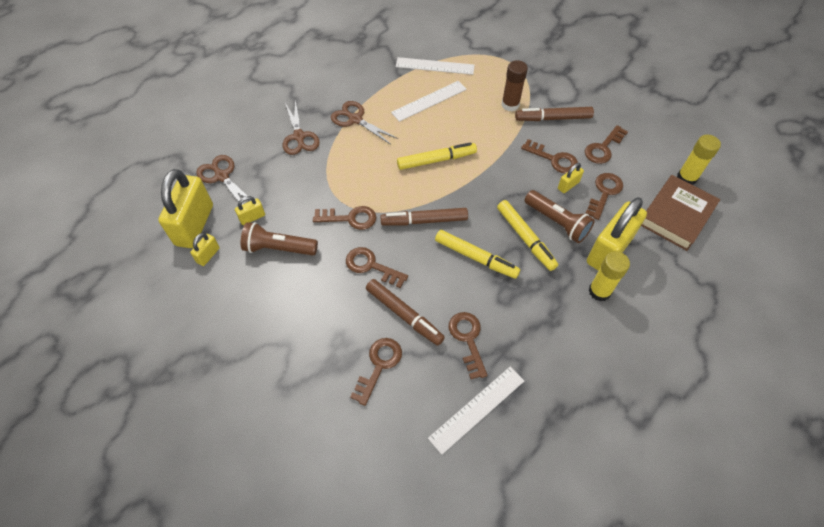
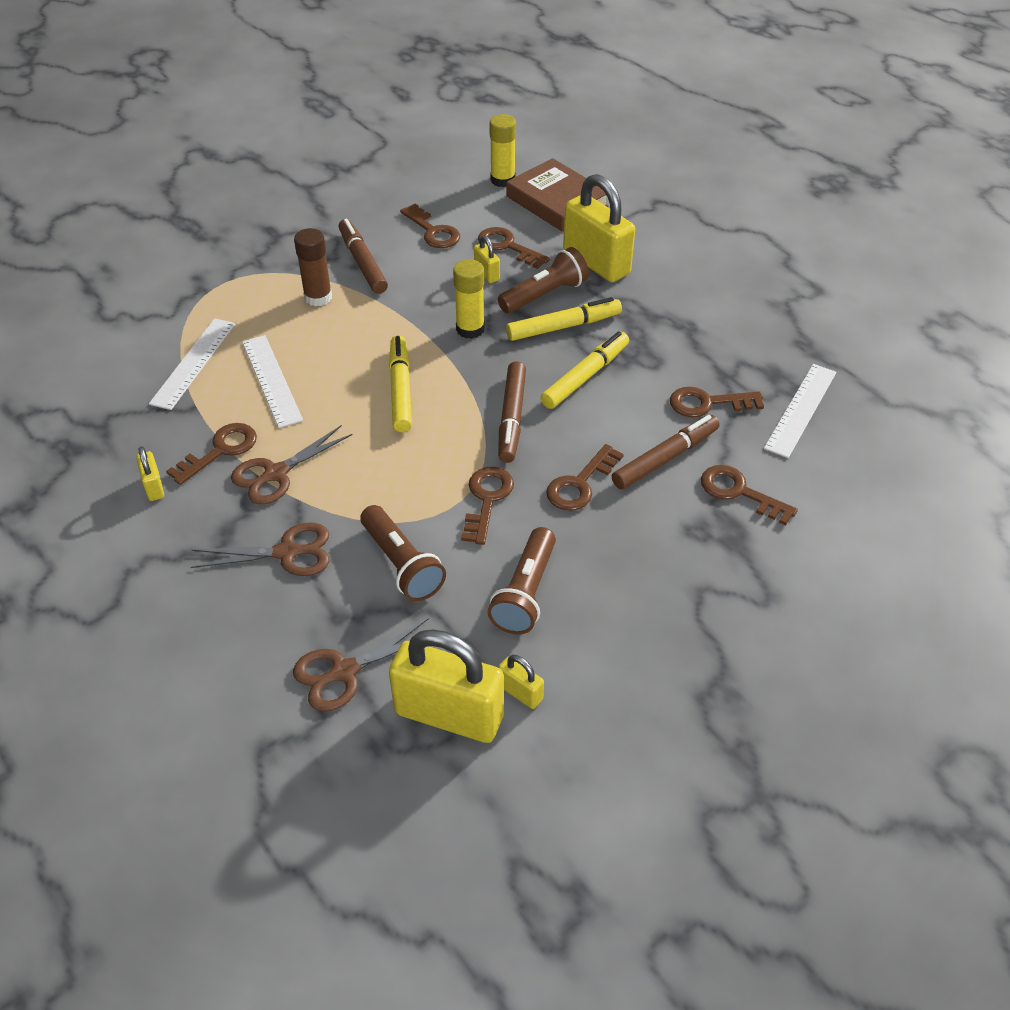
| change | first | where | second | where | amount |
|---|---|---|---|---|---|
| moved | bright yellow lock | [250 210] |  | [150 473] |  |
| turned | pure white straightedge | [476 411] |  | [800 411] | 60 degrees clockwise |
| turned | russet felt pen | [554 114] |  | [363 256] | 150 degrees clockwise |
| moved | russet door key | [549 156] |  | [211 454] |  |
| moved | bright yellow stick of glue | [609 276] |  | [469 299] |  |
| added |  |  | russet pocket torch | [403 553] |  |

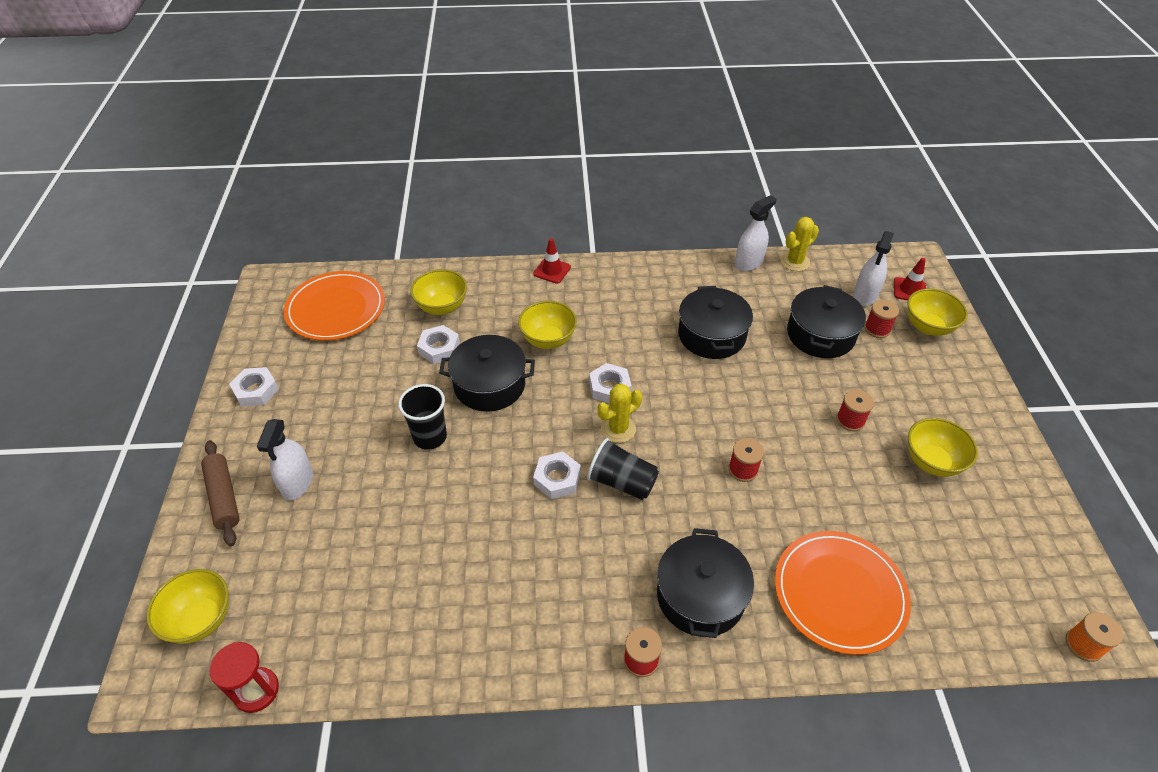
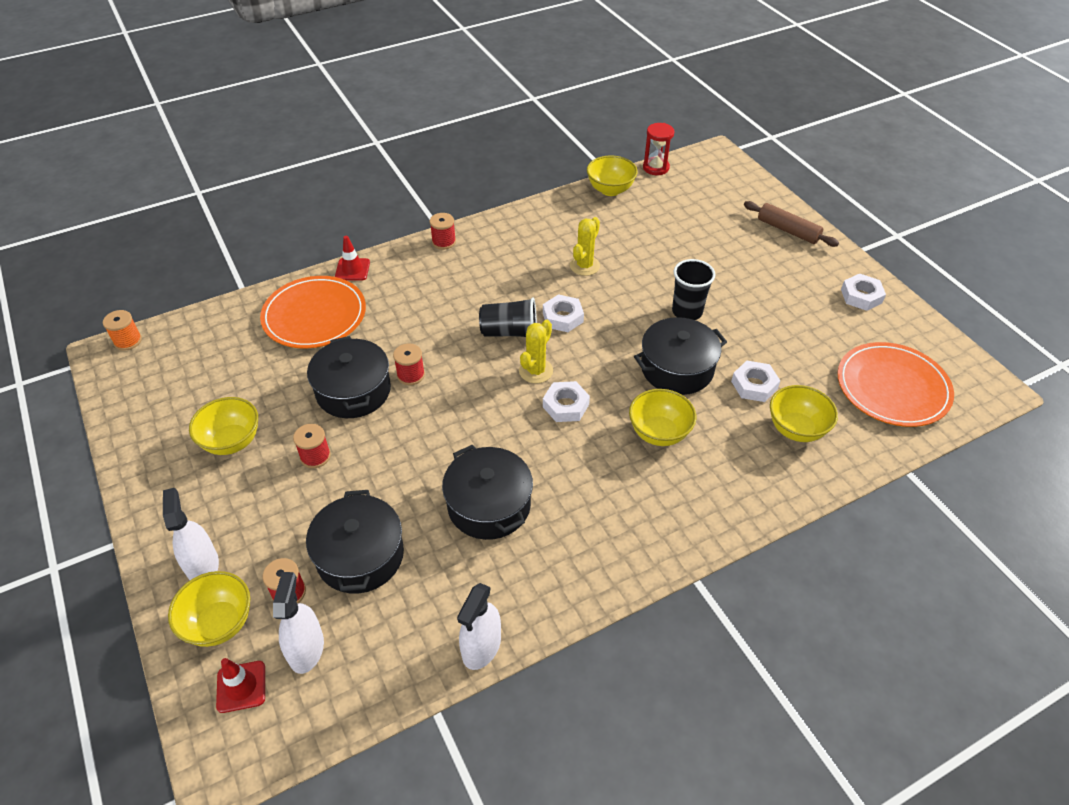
| change | first | where | second | where | amount |
|---|---|---|---|---|---|
| moved | bright yellow bowl | [187 606] |  | [612 175] |  |
| moved | pure white spray cleaner | [285 459] |  | [191 534] |  |
| moved | scarlet road cone | [552 261] |  | [352 258] |  |
| moved | jet-black pot | [705 583] |  | [349 377] |  |
| moved | bright yellow saguaro cactus | [800 244] |  | [585 246] |  |

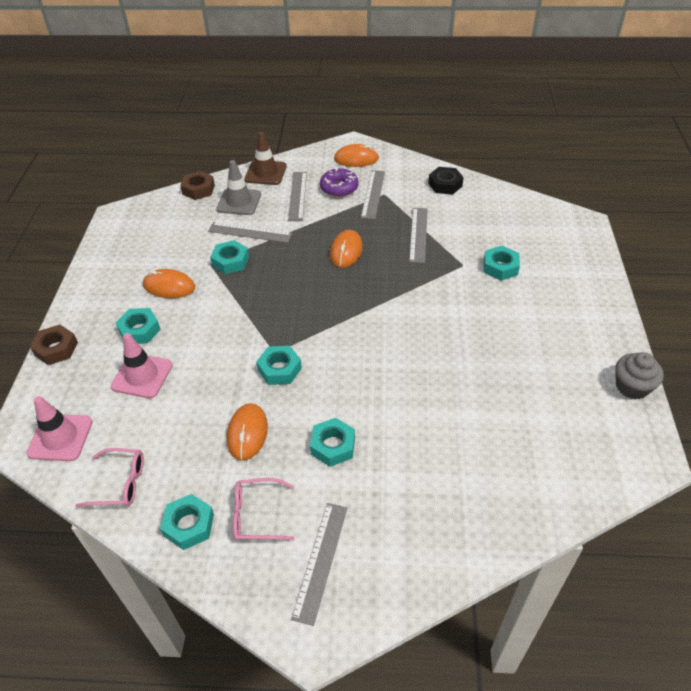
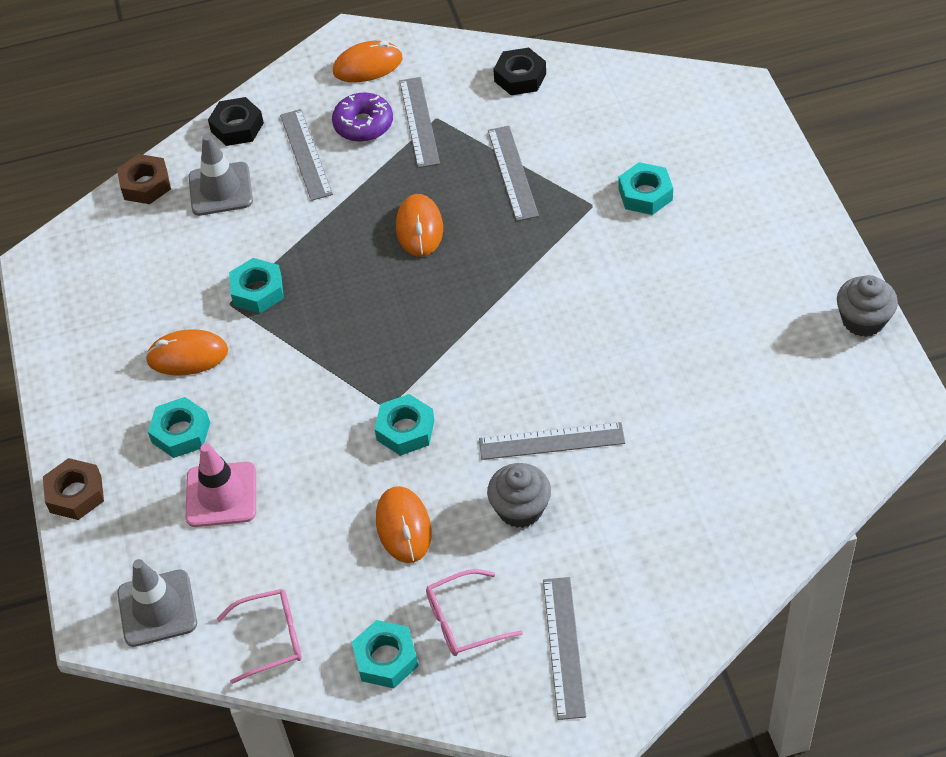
| change | first | where | second | where | amount |
|---|---|---|---|---|---|
| recoloured | rose-pink road cone | [60 428] | grey road cone | [157 603] |  |
| moved | grey straightedge | [250 232] |  | [552 441] |  |
| replaced | russet road cone | [266 158] | jet-black hex nut | [236 121] |  |
| replaced | turquoise hex nut | [332 442] | grey cupcake | [519 495] |  |

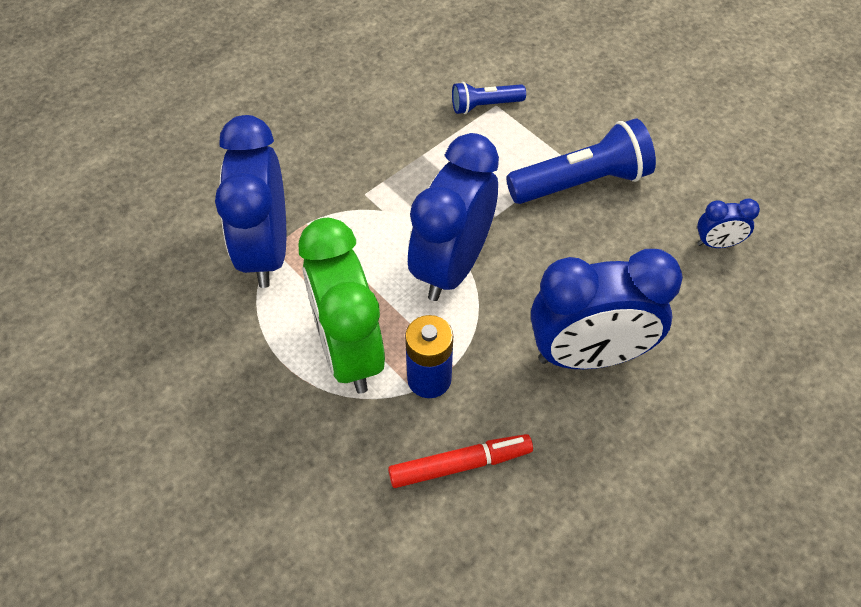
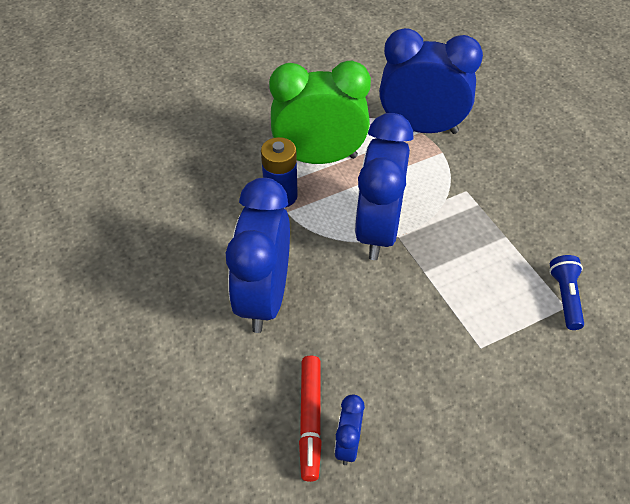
| change | first | where | second | where | amount |
|---|---|---|---|---|---|
| moved | scarlet felt pen | [460 461] |  | [310 419] |  |
| turned | cobalt bedside clock | [453 217] |  | [384 186] | 120 degrees counterclockwise |
| removed | cobalt pocket torch | [581 161] |  |  |  |

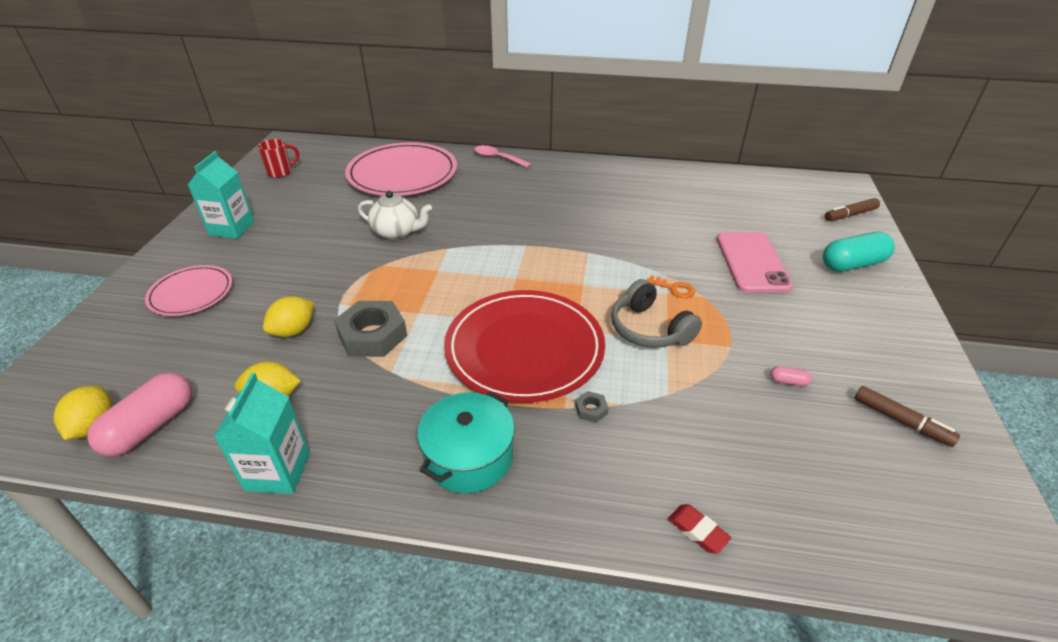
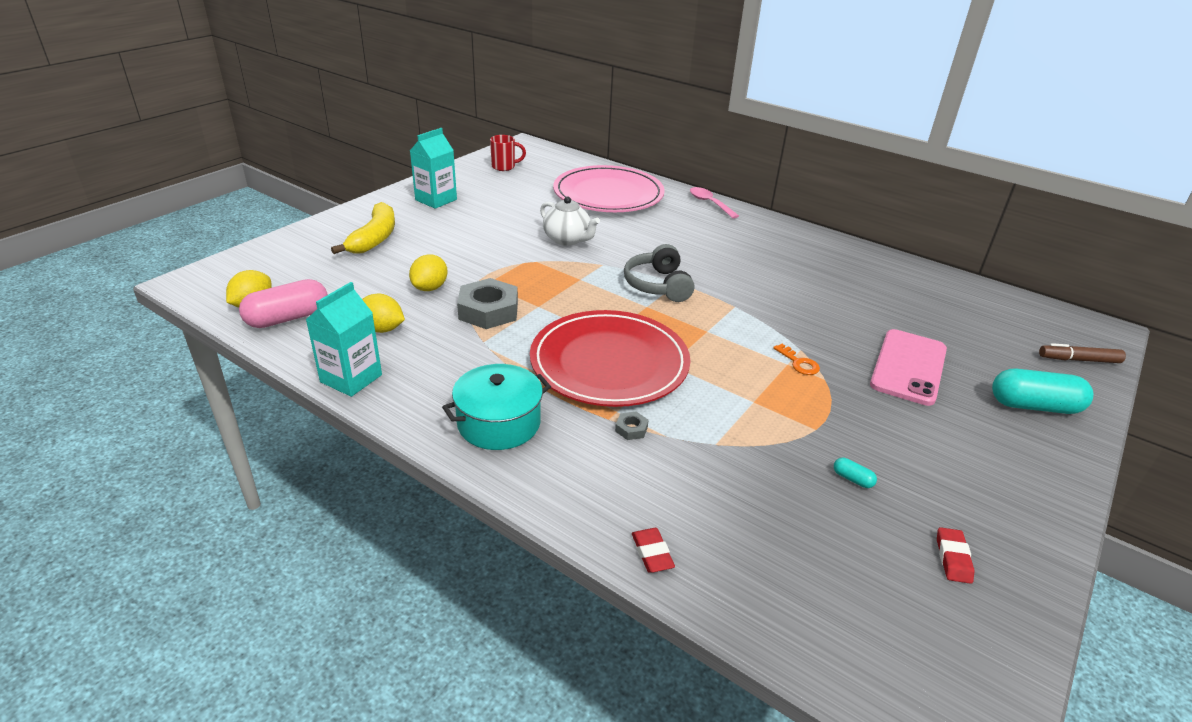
| change | first | where | second | where | amount |
|---|---|---|---|---|---|
| replaced | rose-pink flat dish | [188 290] | bright yellow banana | [363 228] |  |
| turned | bright yellow toy lemon | [288 316] |  | [428 272] | 45 degrees counterclockwise |
| moved | grey headset | [656 313] |  | [659 273] |  |
| recoloured | rose-pink pill | [791 376] | turquoise pill | [855 473] |  |
| replaced | russet felt pen | [907 416] | scarlet gum eraser | [956 555] |  |

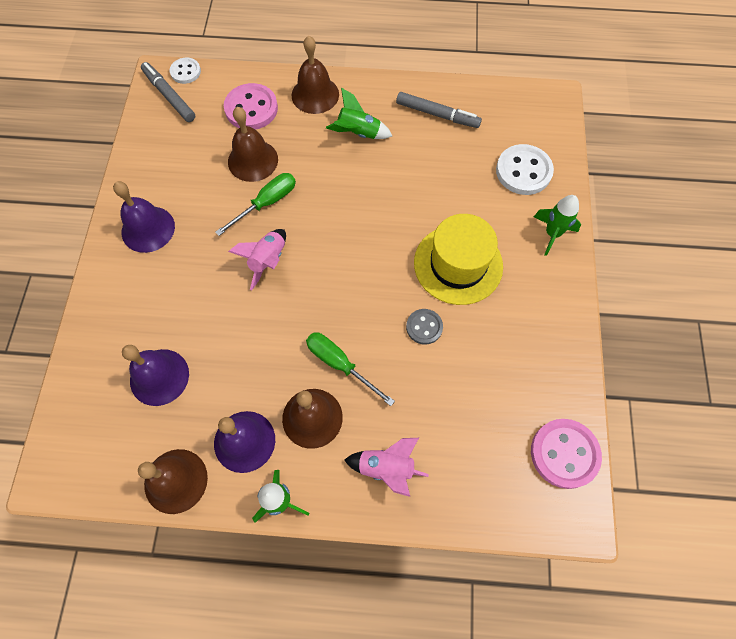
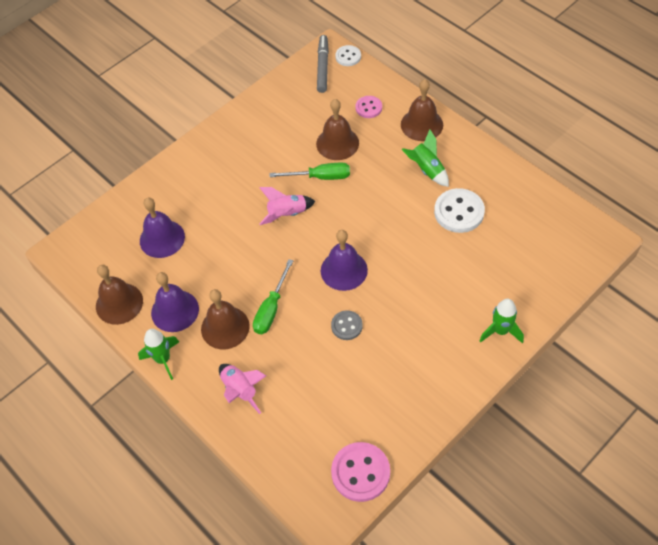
| change | first | where | second | where | amount |
|---|---|---|---|---|---|
| moved | royal purple hand bell | [144 217] |  | [344 260] |  |
| resized | rose-pink sewing button | [251 106] |  | [369 107] | x0.59 |
| turned | leaf-green flat screwdriver | [350 369] |  | [273 296] | 150 degrees counterclockwise |
| removed | grey felt pen | [439 110] |  |  |  |
| removed | bright yellow hat | [458 259] |  |  |  |
| moved | pure white sewing button | [525 169] |  | [459 210] |  |

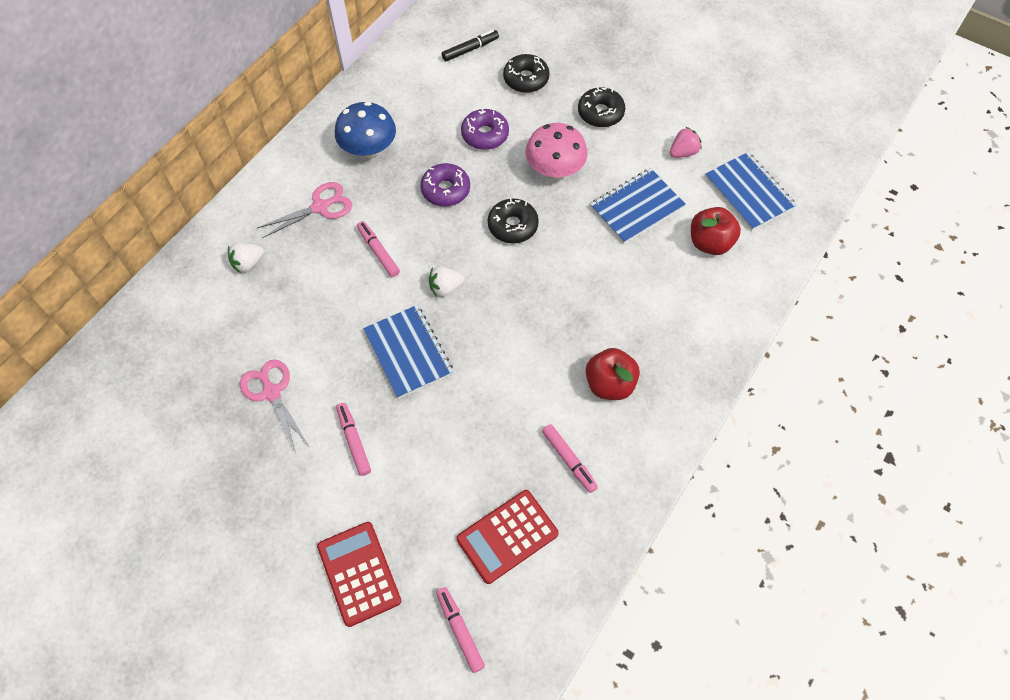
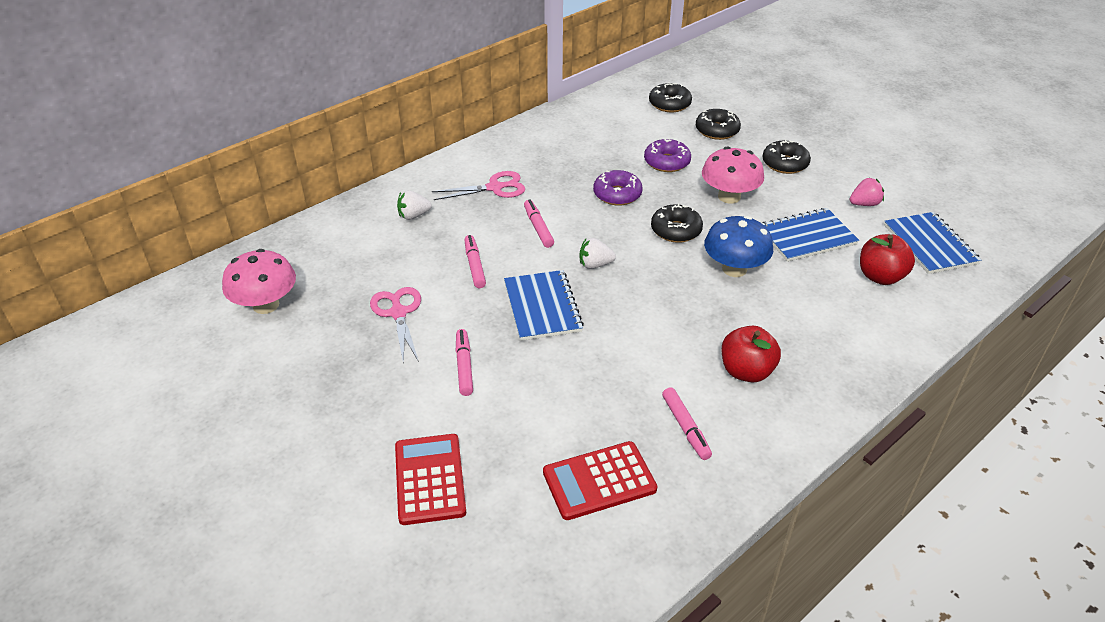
| change | first | where | second | where | amount |
|---|---|---|---|---|---|
| moved | cobalt mushroom | [365 130] |  | [738 246] |  |
| moved | rose-pink felt pen | [460 630] |  | [475 261] |  |
| replaced | jet-black felt pen | [470 46] | jet-black doughnut | [670 97] |  |
| added |  |  | rose-pink mushroom | [259 281] |  |

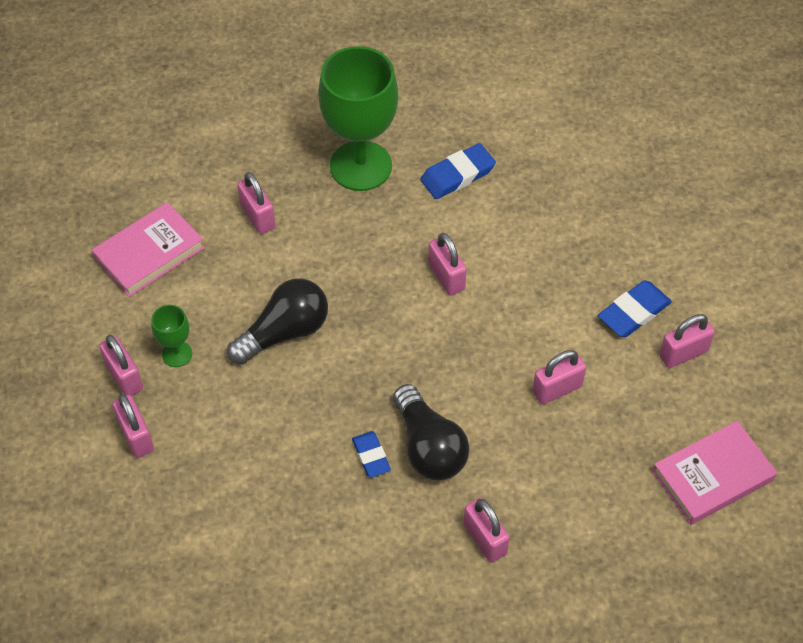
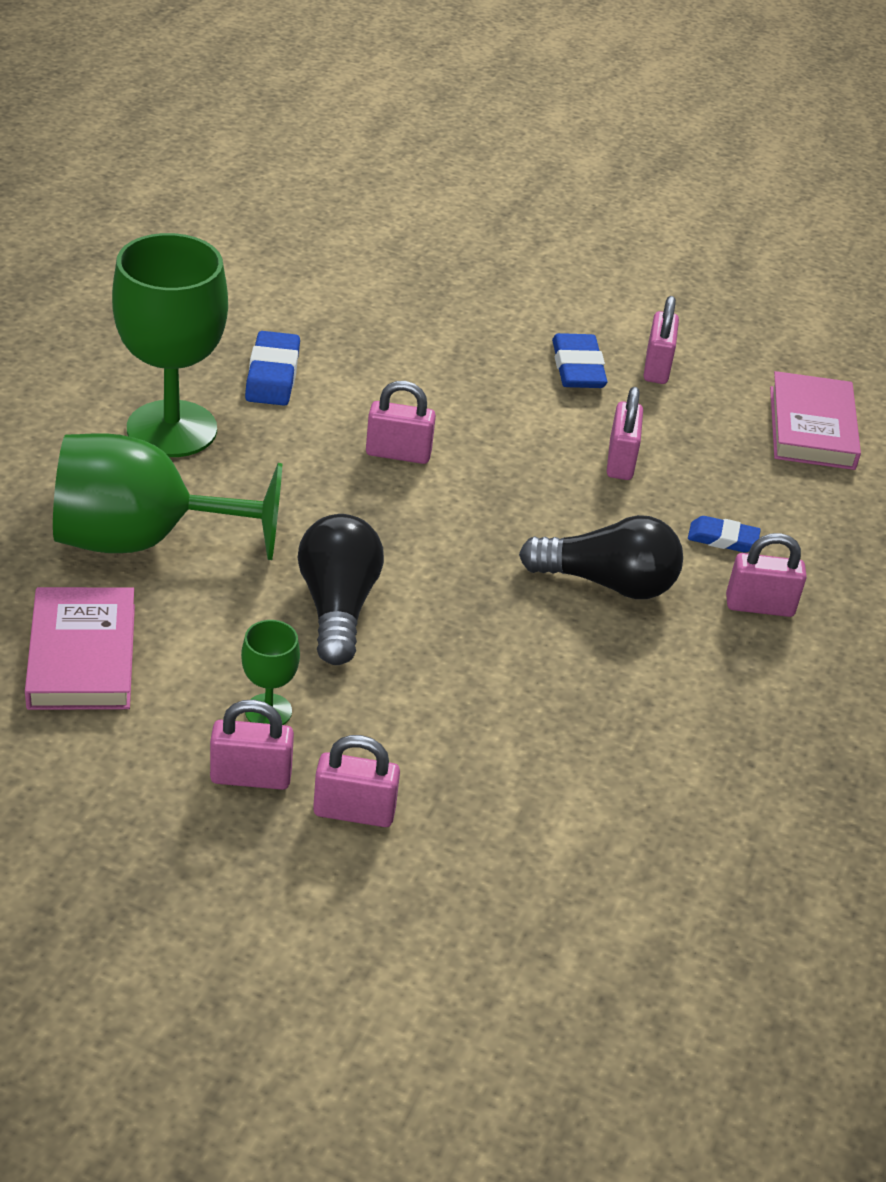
| change | first | where | second | where | amount |
|---|---|---|---|---|---|
| replaced | rose-pink lock | [256 203] | leaf-green chalice | [167 496] |  |
| moved | cobalt gum eraser | [371 454] |  | [724 534] |  |

